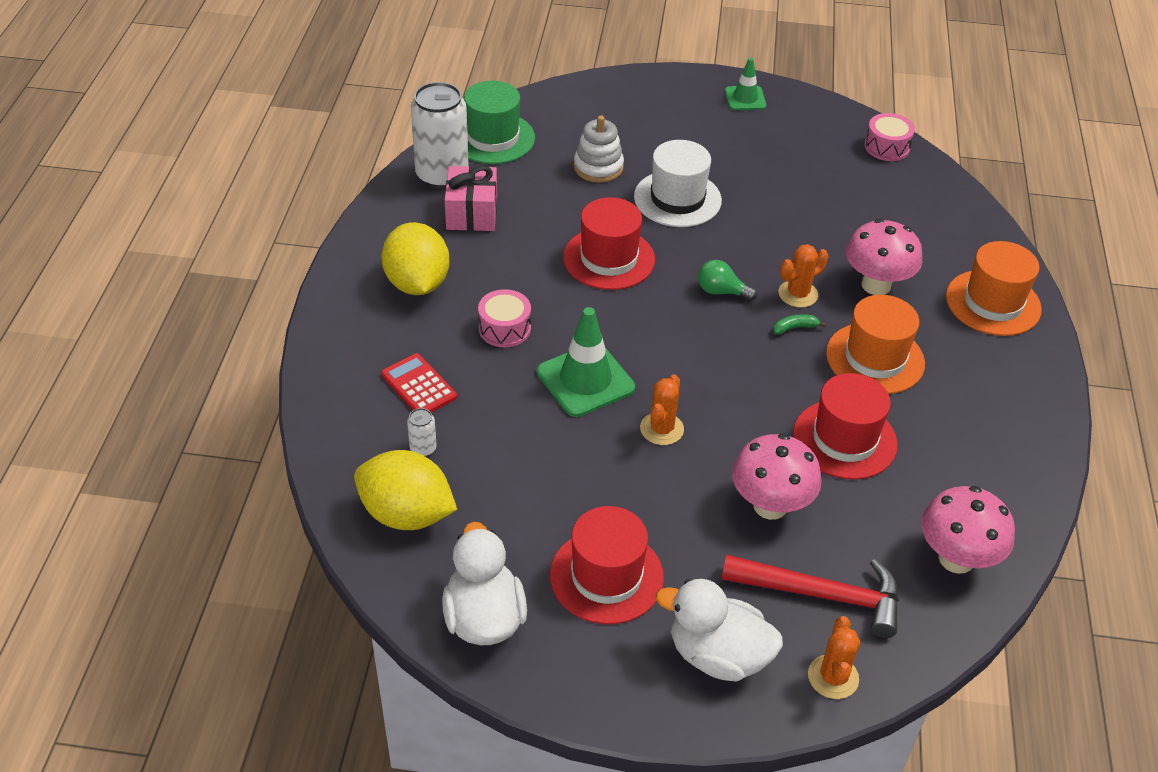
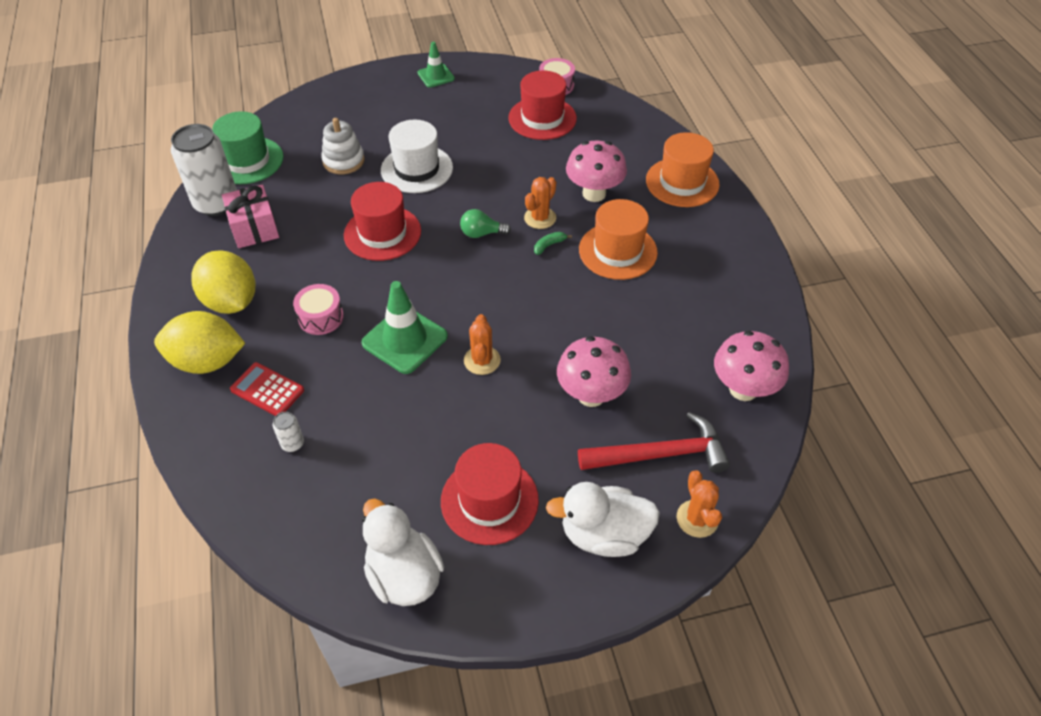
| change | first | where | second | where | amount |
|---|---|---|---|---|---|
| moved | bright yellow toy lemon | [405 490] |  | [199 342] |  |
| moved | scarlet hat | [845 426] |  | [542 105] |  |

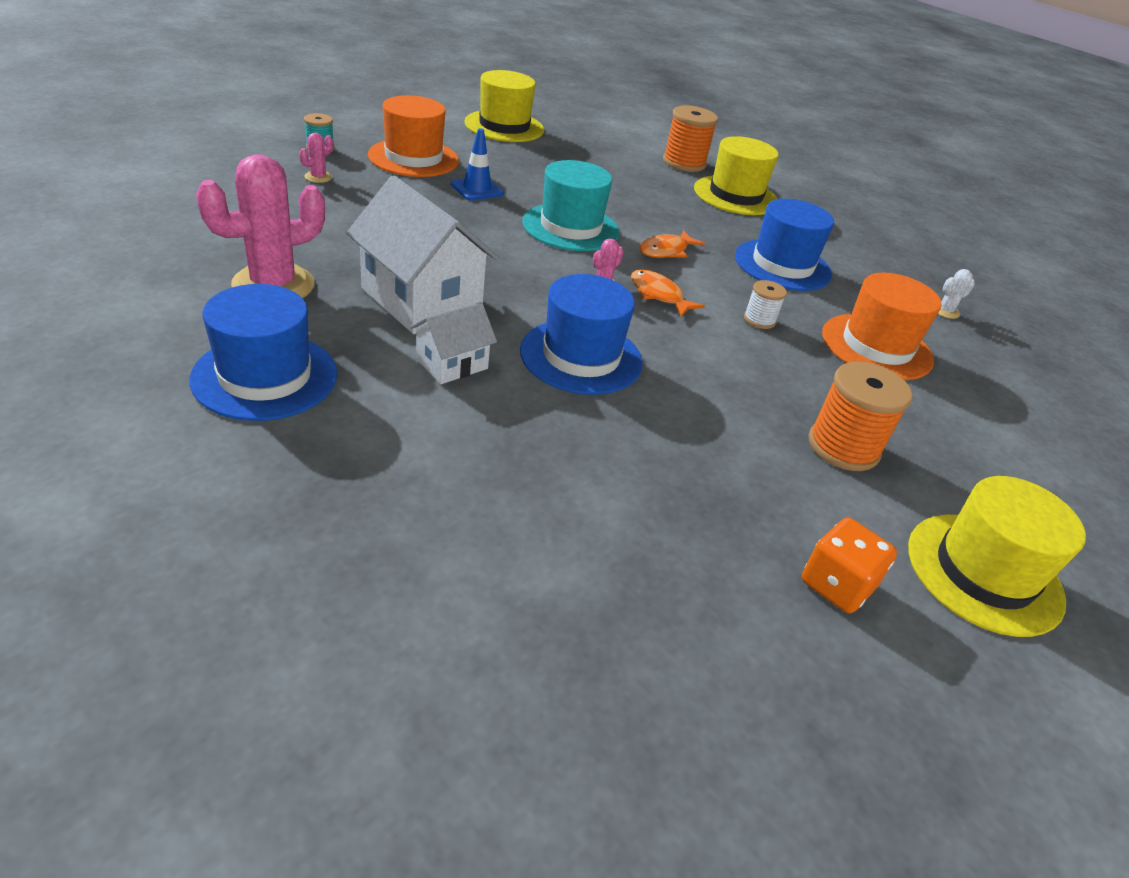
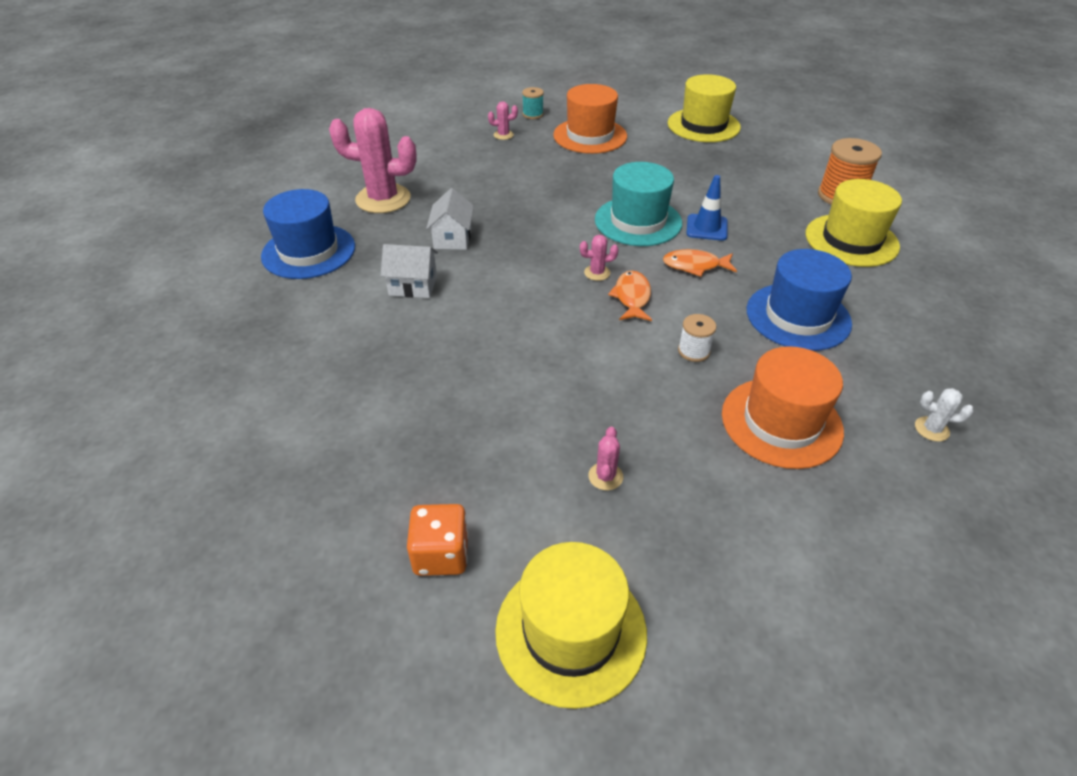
| change | first | where | second | where | amount |
|---|---|---|---|---|---|
| resized | pure white cottage | [422 255] |  | [450 219] | x0.53 |
| moved | cobalt road cone | [477 164] |  | [707 208] |  |
| removed | cobalt hat | [581 334] |  |  |  |
| replaced | bright orange bobbin | [860 416] | rose-pink saguaro cactus | [605 458] |  |

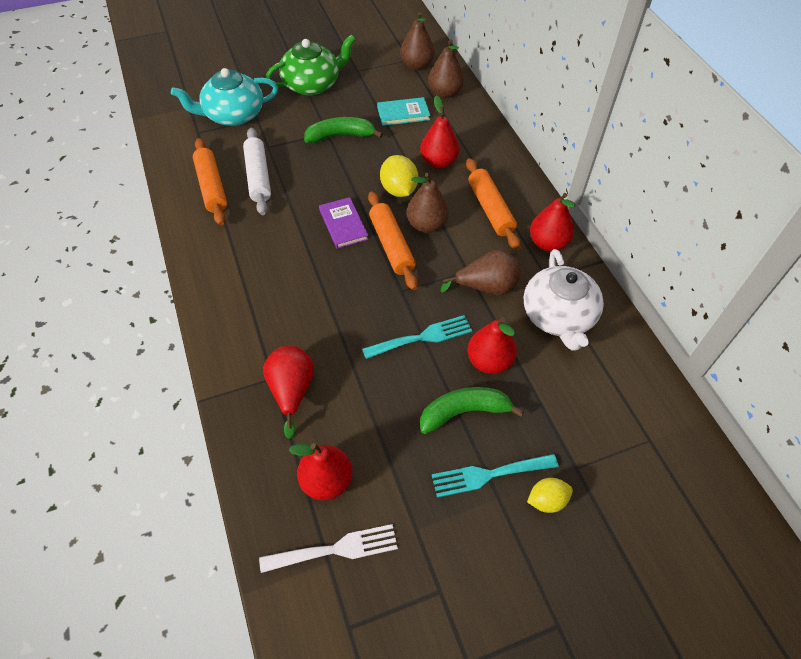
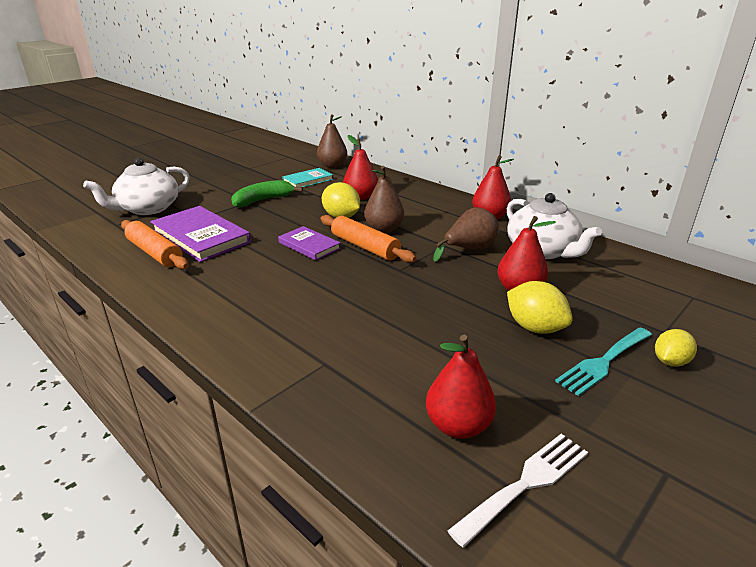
| change | first | where | second | where | amount |
|---|---|---|---|---|---|
| recoloured | turquoise teapot | [224 97] | pure white teapot | [136 186] |  |
| replaced | pure white pastry roller | [257 171] | royal purple hardcover | [200 234] |  |
| removed | scarlet pear | [288 392] |  |  |  |
| removed | leaf-green teapot | [311 64] |  |  |  |
| removed | turquoise dinner fork | [417 337] |  |  |  |
| removed | russet pear | [417 41] |  |  |  |
| replaced | leaf-green banana | [472 410] | bright yellow toy lemon | [540 307] |  |
| removed | bright orange pastry roller | [493 204] |  |  |  |

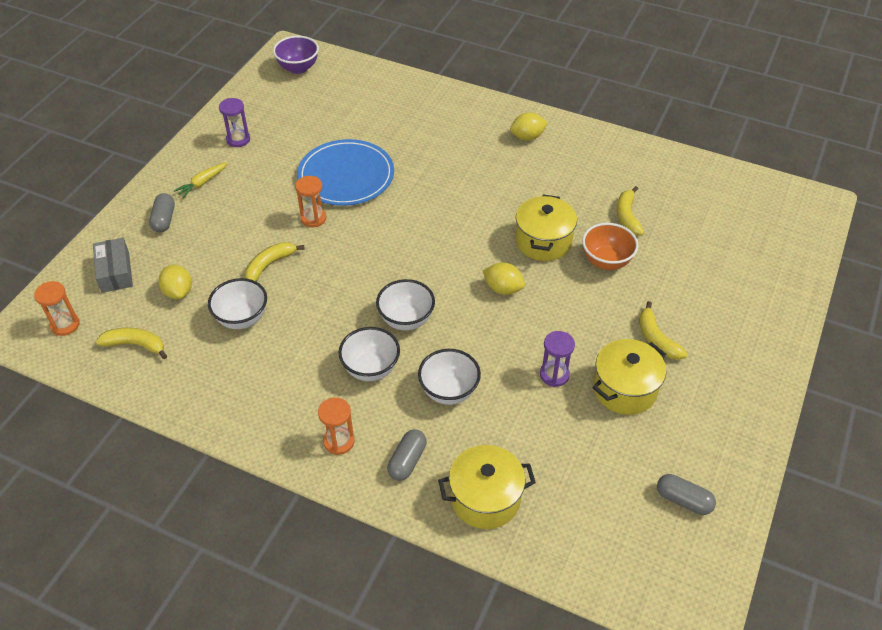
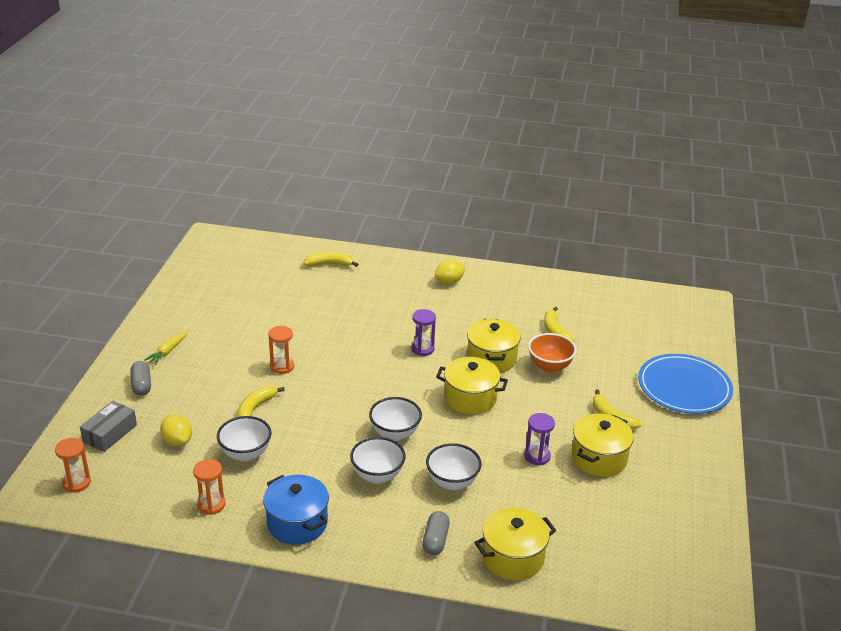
| change | first | where | second | where | amount |
|---|---|---|---|---|---|
| turned | grey box | [113 265] |  | [108 426] | 60 degrees clockwise |
| moved | bright yellow banana | [131 343] |  | [330 259] |  |
| moved | royal purple hourglass | [234 122] |  | [423 332] |  |
| removed | royal purple bowl | [296 55] |  |  |  |
| moved | cobalt flat dish | [345 172] |  | [685 384] |  |
| moved | bright orange hourglass | [336 426] |  | [209 487] |  |
| replaced | bright yellow toy lemon | [504 279] | bright yellow pot | [472 386] |  |
| removed | grey pill | [686 494] |  |  |  |
| added |  |  | cobalt pot | [296 510] |  |

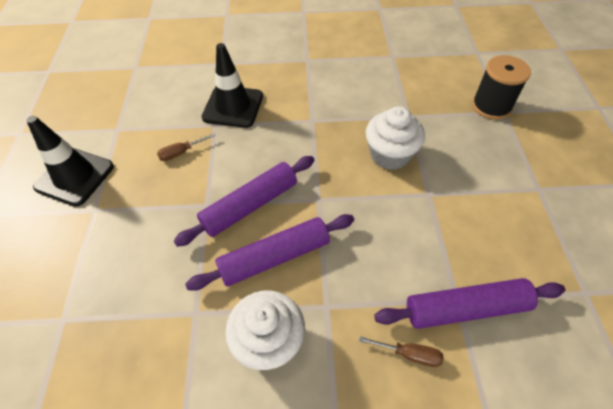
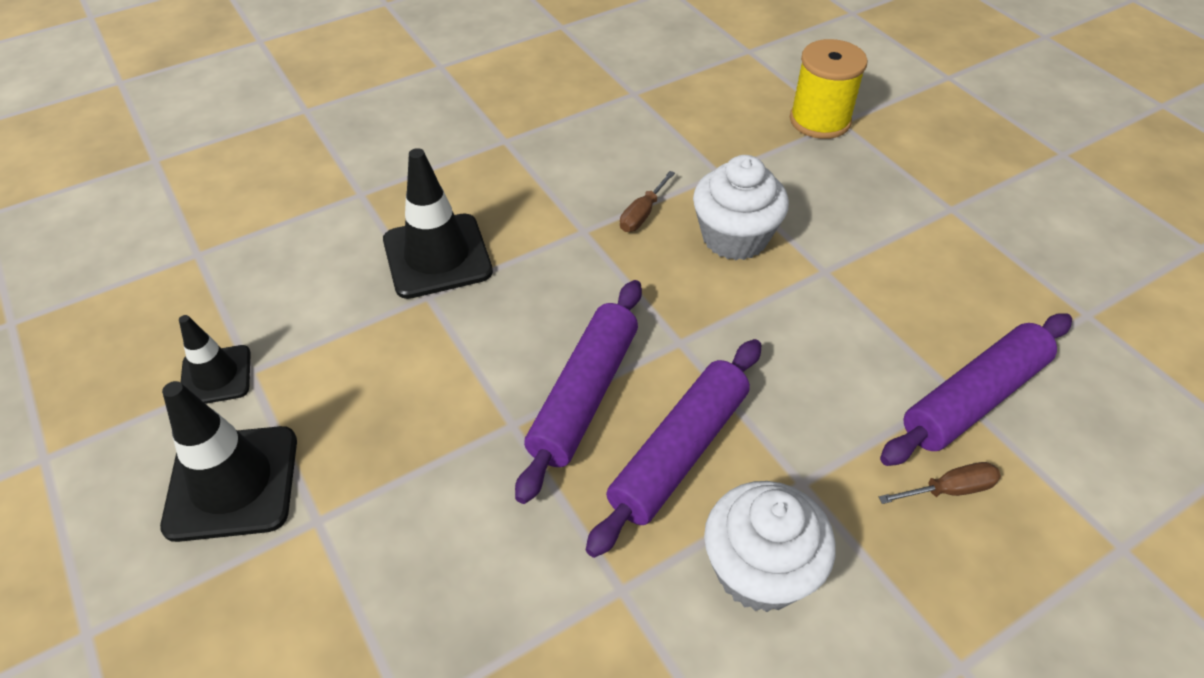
| change | first | where | second | where | amount |
|---|---|---|---|---|---|
| moved | russet flat screwdriver | [186 147] |  | [647 201] |  |
| recoloured | jet-black bobbin | [501 87] | bright yellow bobbin | [829 89] |  |
| added |  |  | jet-black road cone | [215 359] |  |

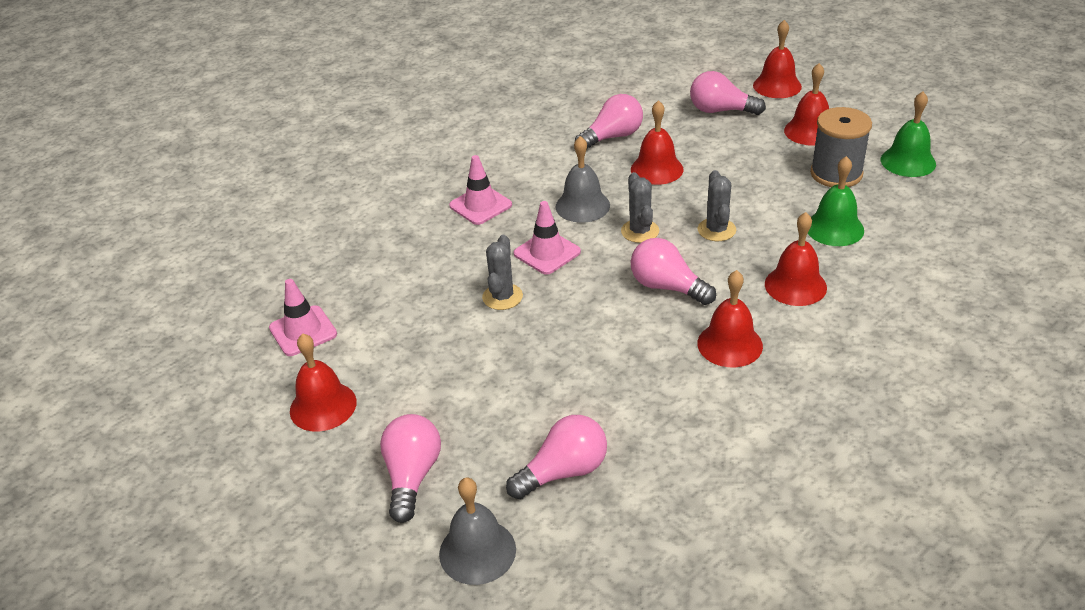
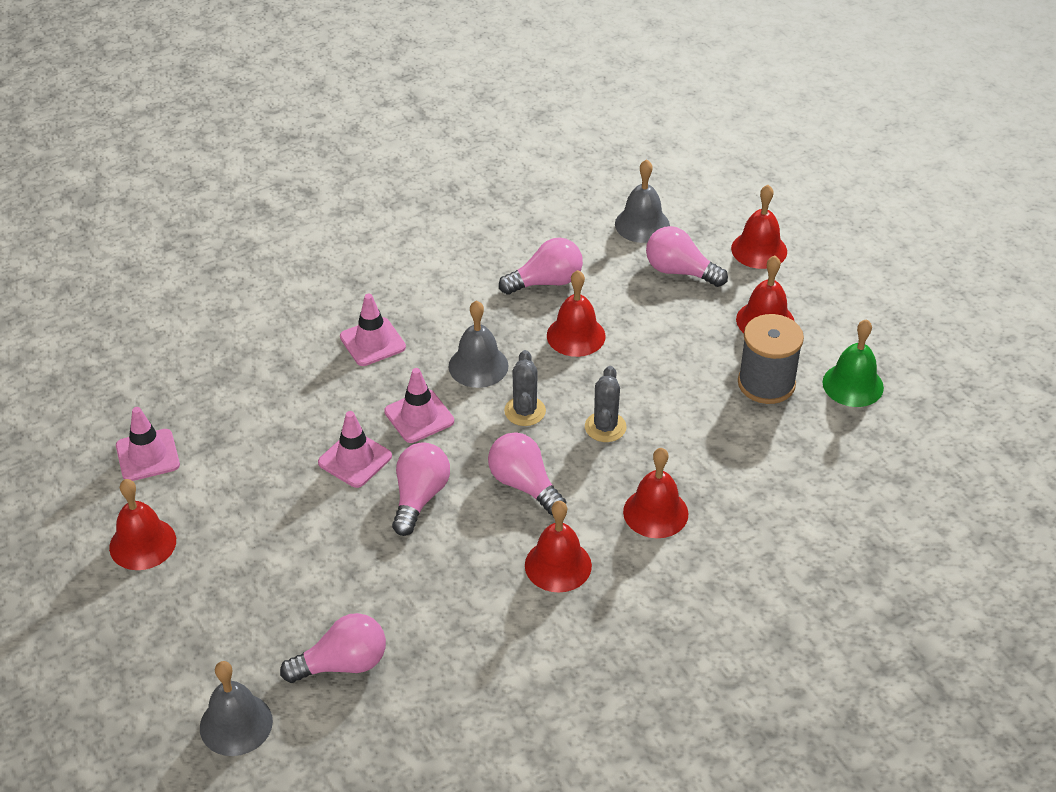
| change | first | where | second | where | amount |
|---|---|---|---|---|---|
| moved | rose-pink lightbulb | [410 468] |  | [421 489] |  |
| replaced | grey saguaro cactus | [502 272] | rose-pink road cone | [355 449] |  |
| removed | leaf-green hand bell | [836 201] |  |  |  |
| added |  |  | grey hand bell | [642 201] |  |

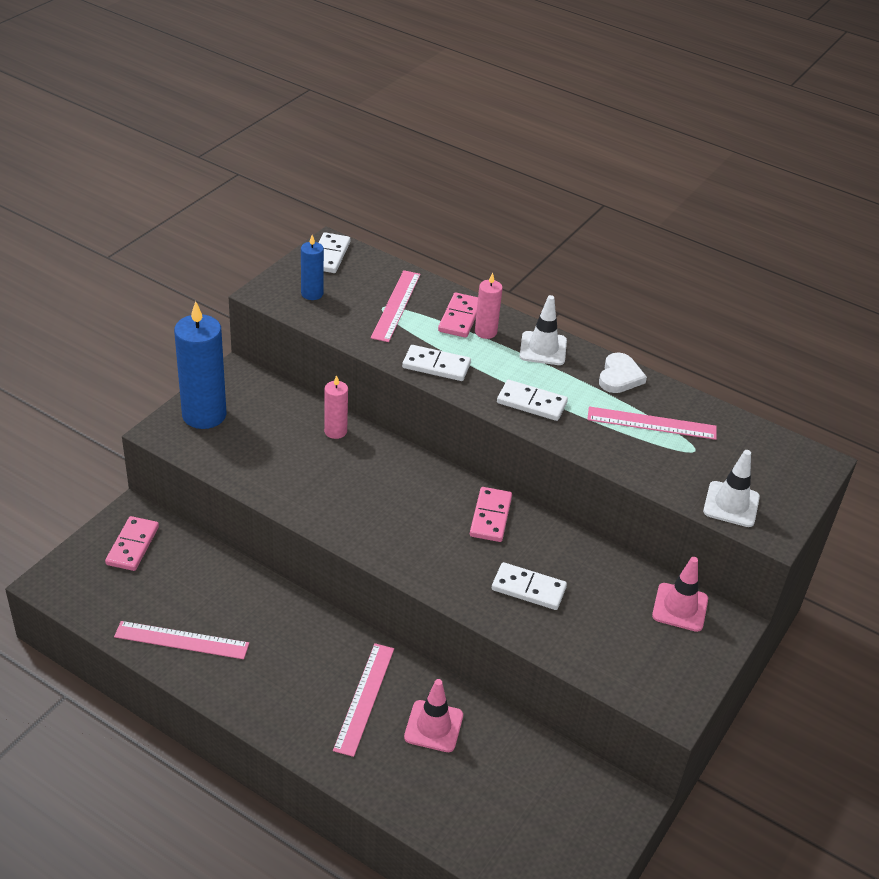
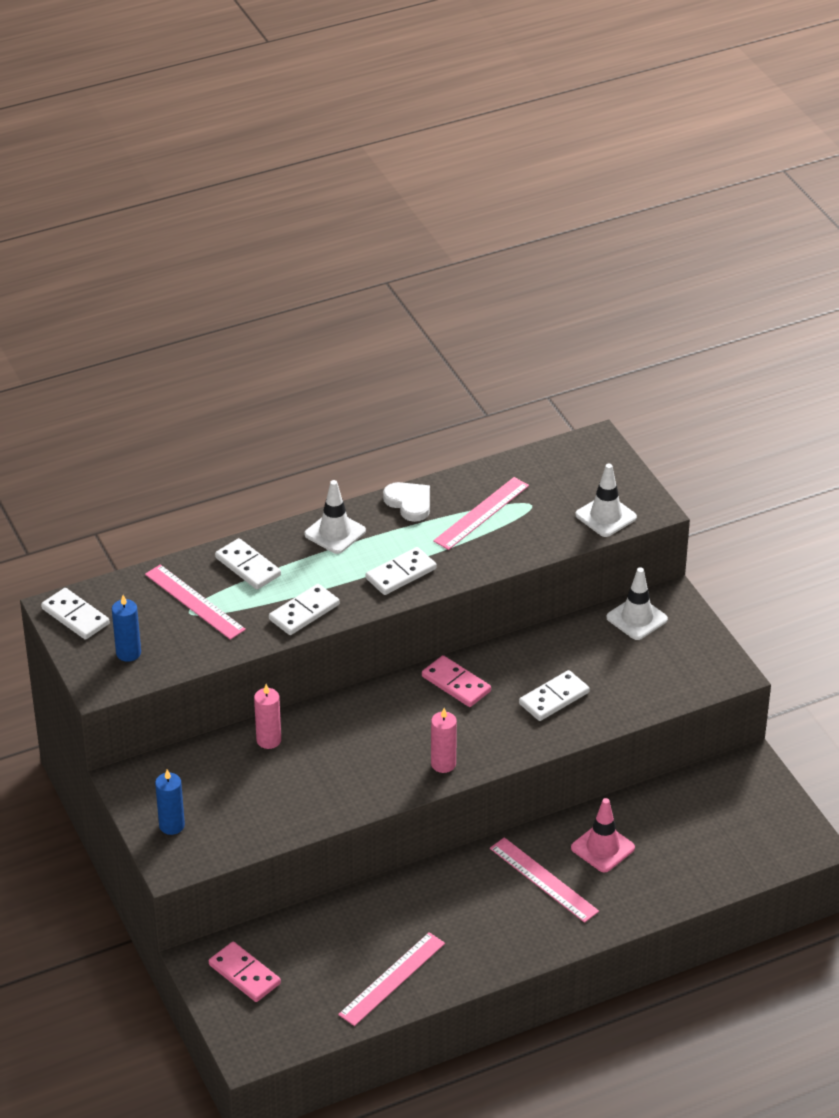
| change | first | where | second | where | amount |
|---|---|---|---|---|---|
| resized | cobalt candle | [200 365] |  | [170 802] | x0.52 |
| recoloured | rose-pink domino | [458 315] | pure white domino | [248 563] |  |
| moved | rose-pink candle | [489 306] |  | [444 740] |  |
| recoloured | rose-pink road cone | [680 594] | pure white road cone | [637 603] |  |

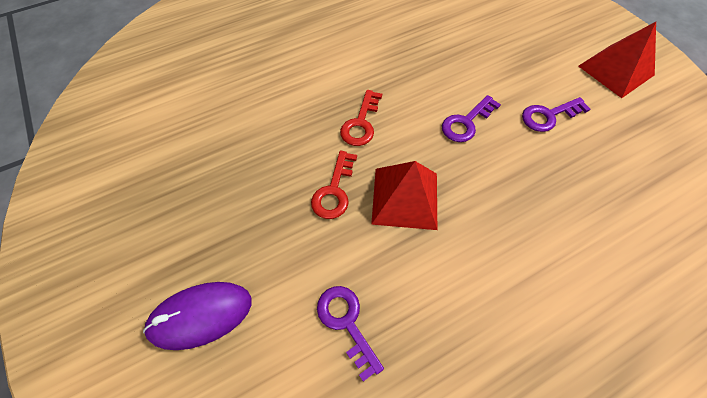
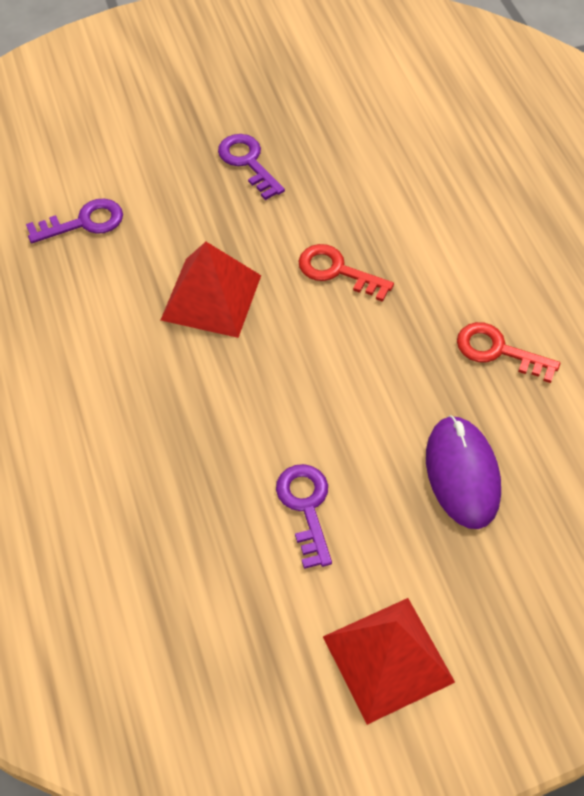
| change | first | where | second | where | amount |
|---|---|---|---|---|---|
| moved | royal purple mouse | [197 316] |  | [463 472] |  |
| moved | scarlet door key | [334 185] |  | [508 352] |  |
| moved | royal purple door key | [471 118] |  | [251 167] |  |

